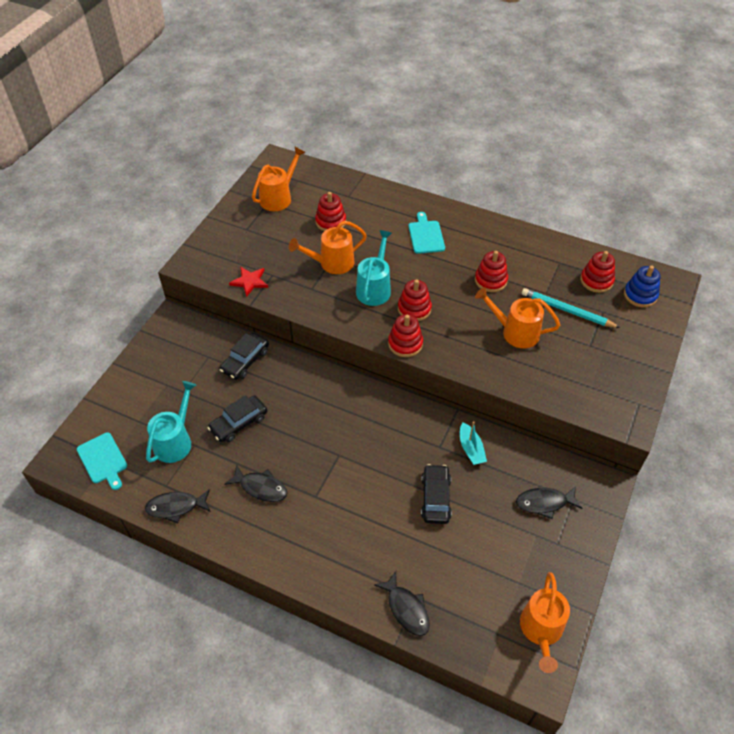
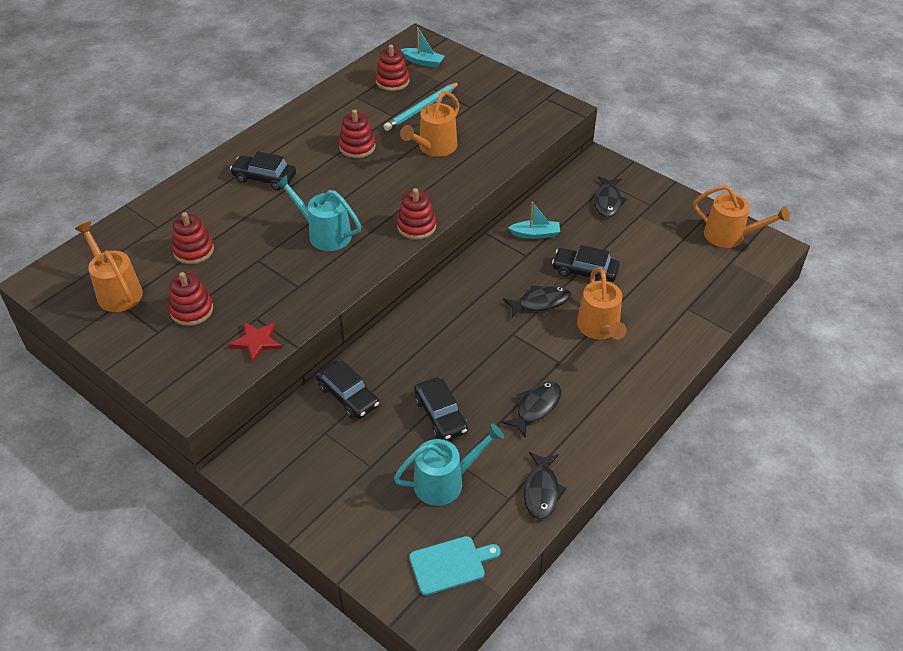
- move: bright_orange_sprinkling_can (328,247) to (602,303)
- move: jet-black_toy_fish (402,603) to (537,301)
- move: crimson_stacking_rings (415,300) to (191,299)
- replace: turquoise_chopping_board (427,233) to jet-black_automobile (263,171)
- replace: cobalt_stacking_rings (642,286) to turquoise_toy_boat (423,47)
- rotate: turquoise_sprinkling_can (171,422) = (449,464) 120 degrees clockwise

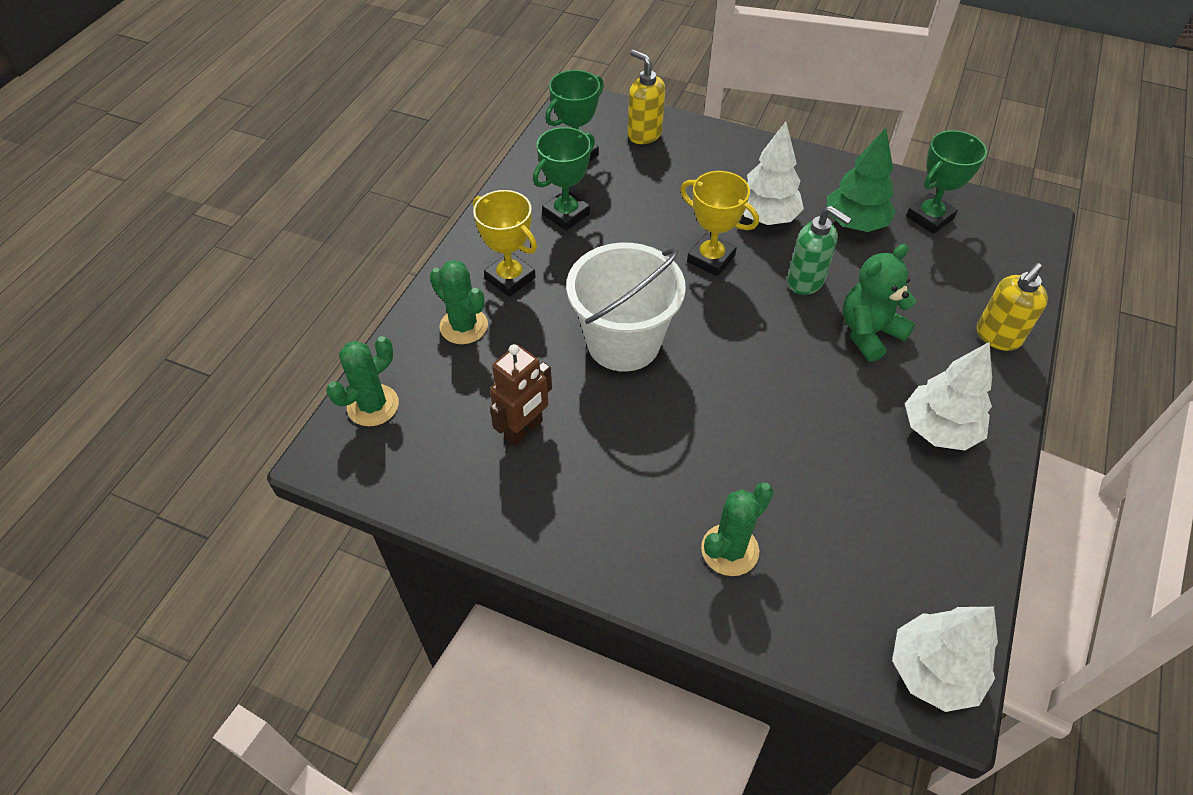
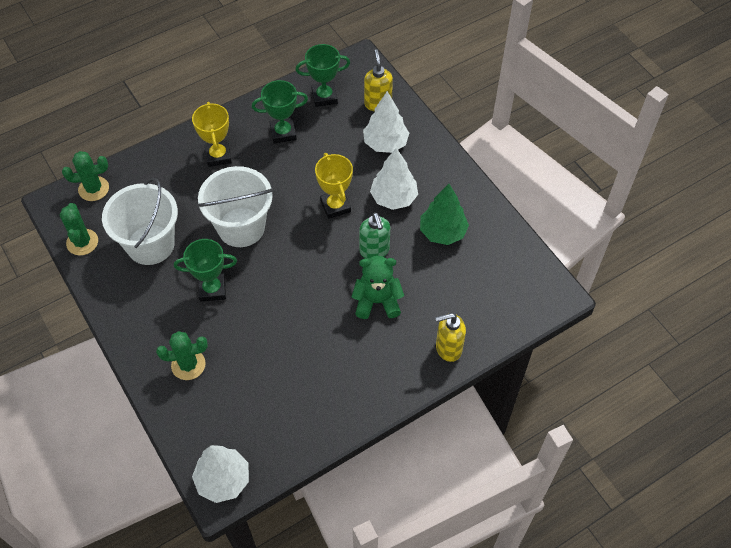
- move: emerald_saguaro_cactus (459,302) to (79,229)
- move: snow-white_fir_tree (948,396) to (386,122)
- move: emerald_trophy (946,182) to (205,270)
- replace: russet_robot (521,394) to snow-white_sand_bucket (140,221)

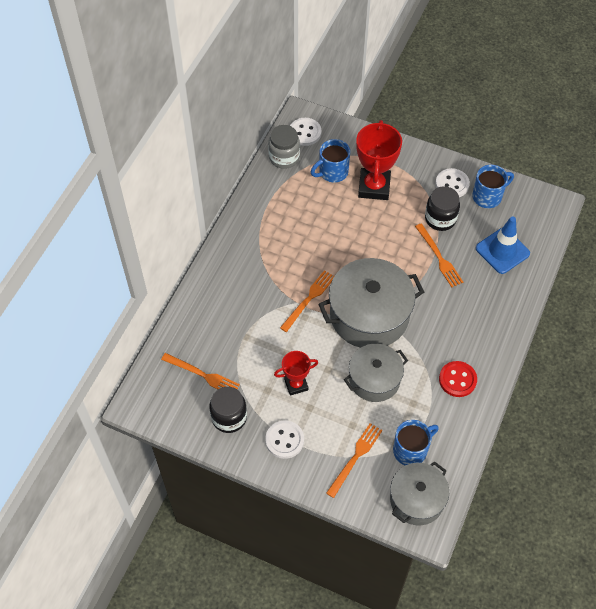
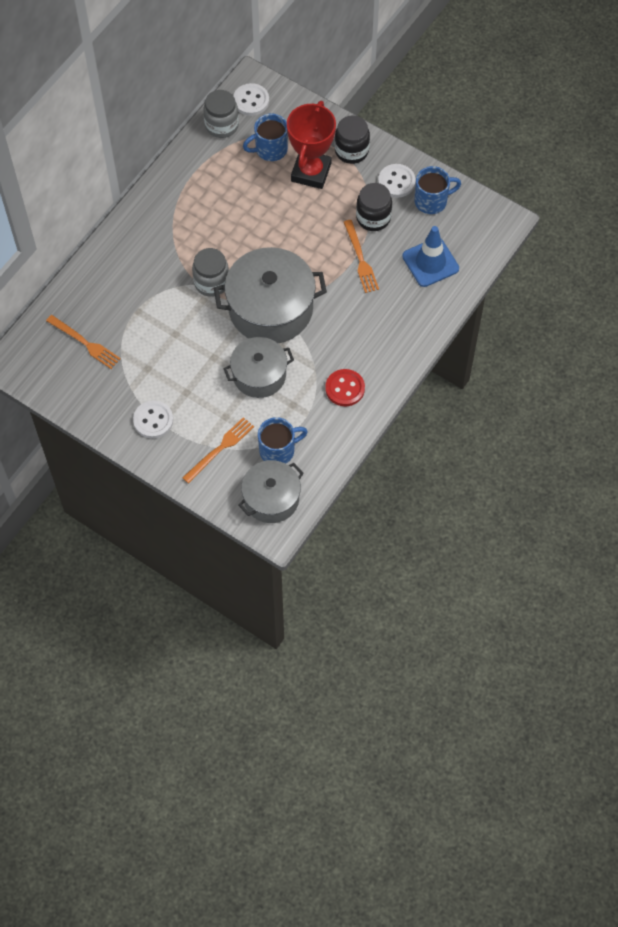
- delete: crimson_trophy (296,373)
- move: jet-black_jam_jar (228,410) to (352,139)
- replace: bright_orange_dinner_fork (307,301) to ash-grey_jam_jar (210,272)

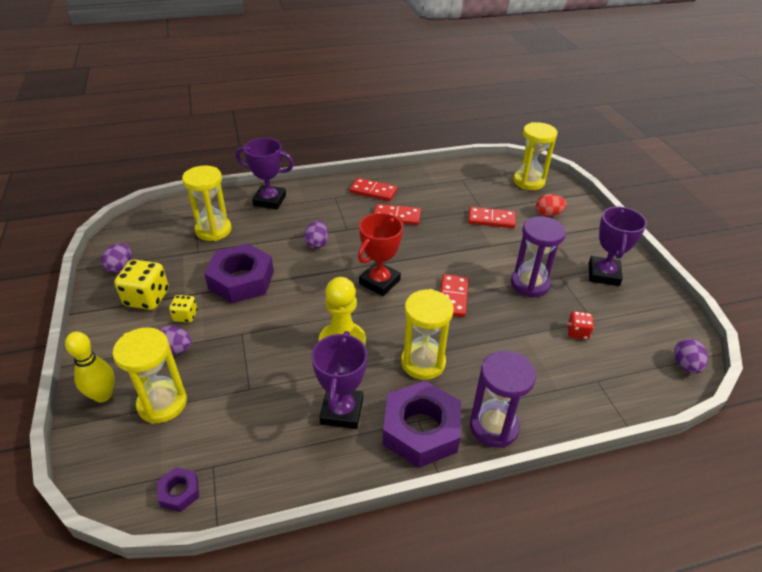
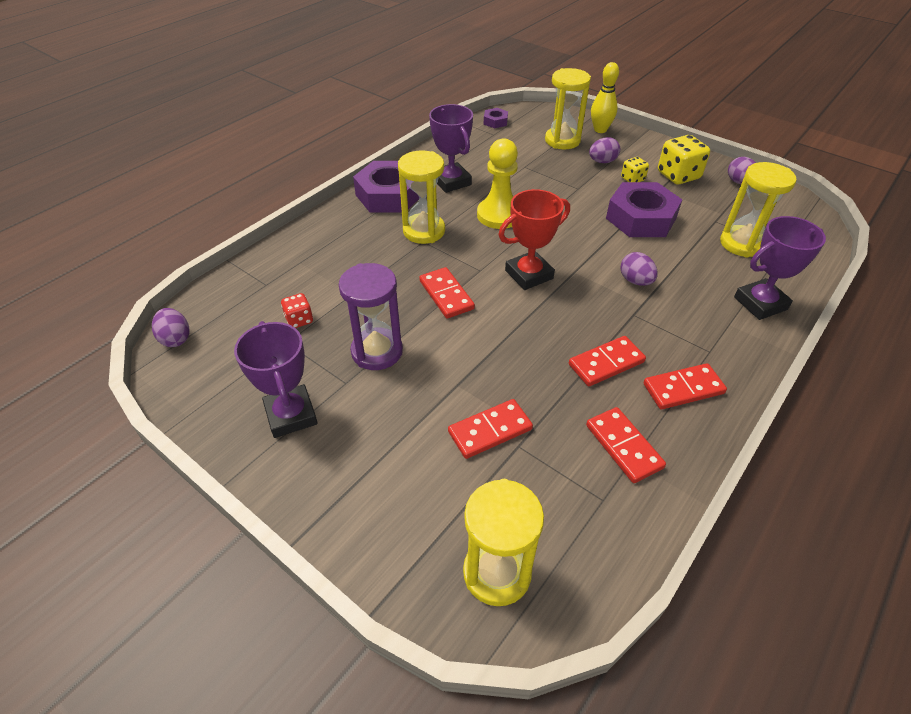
- delete: purple_sand_timer (503,399)
- delete: crimson_egg (551,205)
- insert: crimson_domino_piece (626,445)
- rotate: crimson_trophy (380,254) = (534,239) 60 degrees clockwise

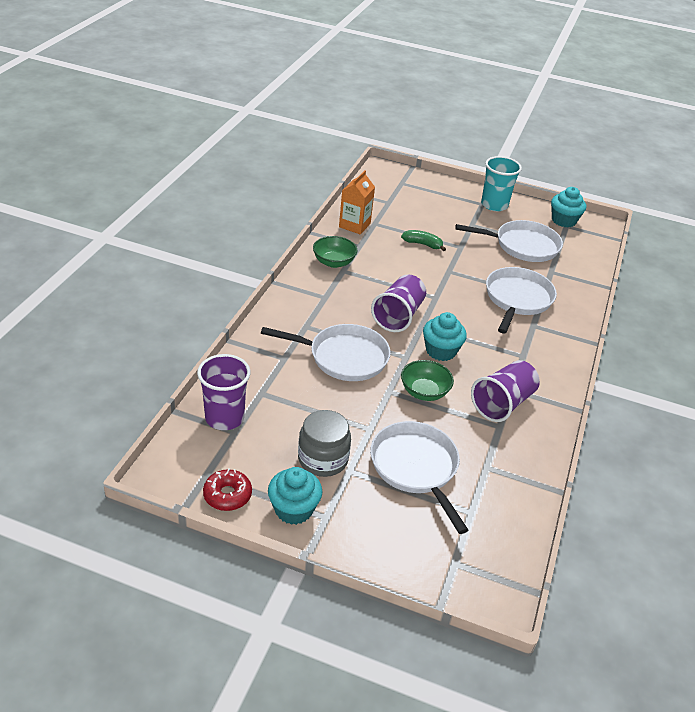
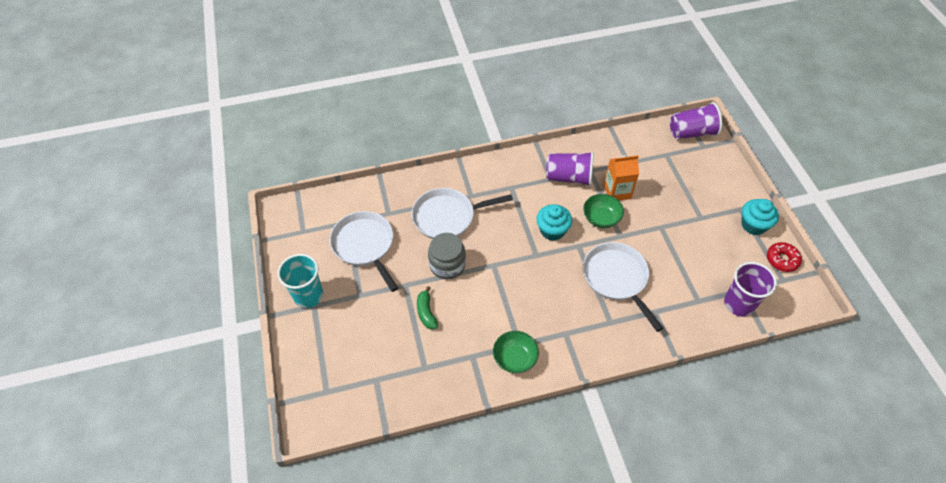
- delete: snow-white_pan (419,477)
- delete: turquoise_fairy_cake (568,207)
- move: ash-grey_jam_jar (324,443) to (447,256)
- move: bright_orange_juice_carton (357,202) to (621,177)
- move: purple_beaker (398,303) to (696,120)

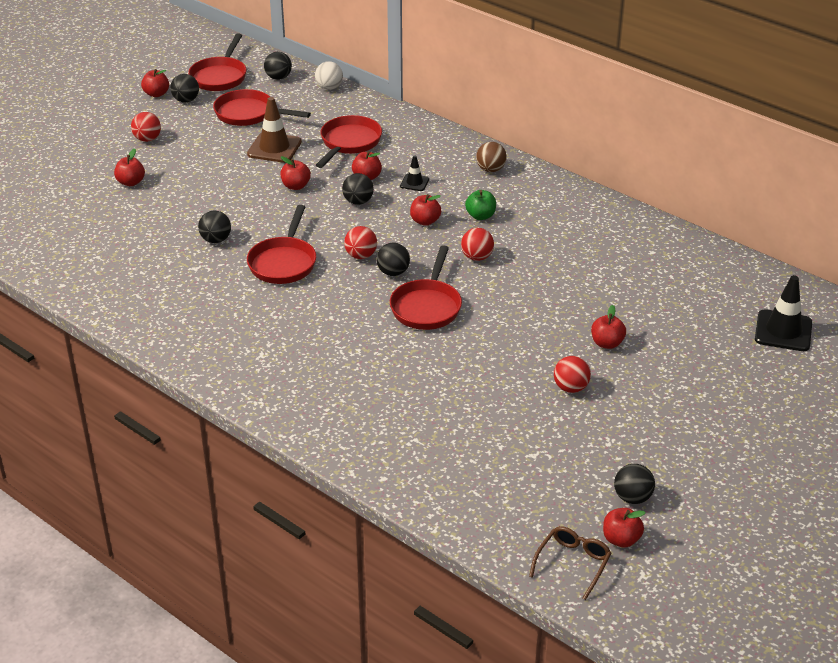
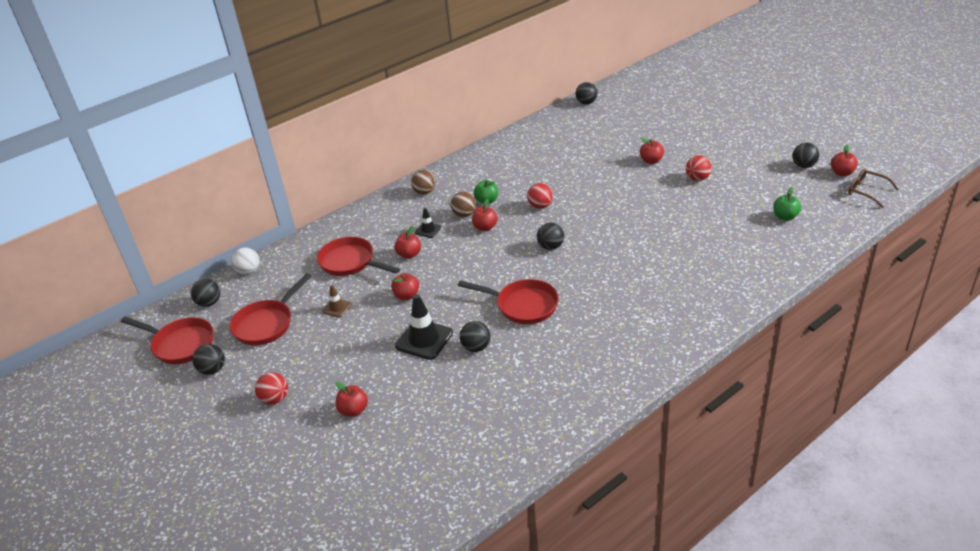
- delete: crimson_toy_apple (155,83)
- delete: crimson_sphere (360,242)
- delete: crimson_pan (426,287)
- insert: russet_sphere (463,204)
- insert: emerald_toy_apple (787,204)
- move: jet-black_sphere (358,189) to (587,93)
- move: jet-black_road_cone (783,313) to (424,327)
- resize: russet_road_cone (274,130) = (337,301) x0.53

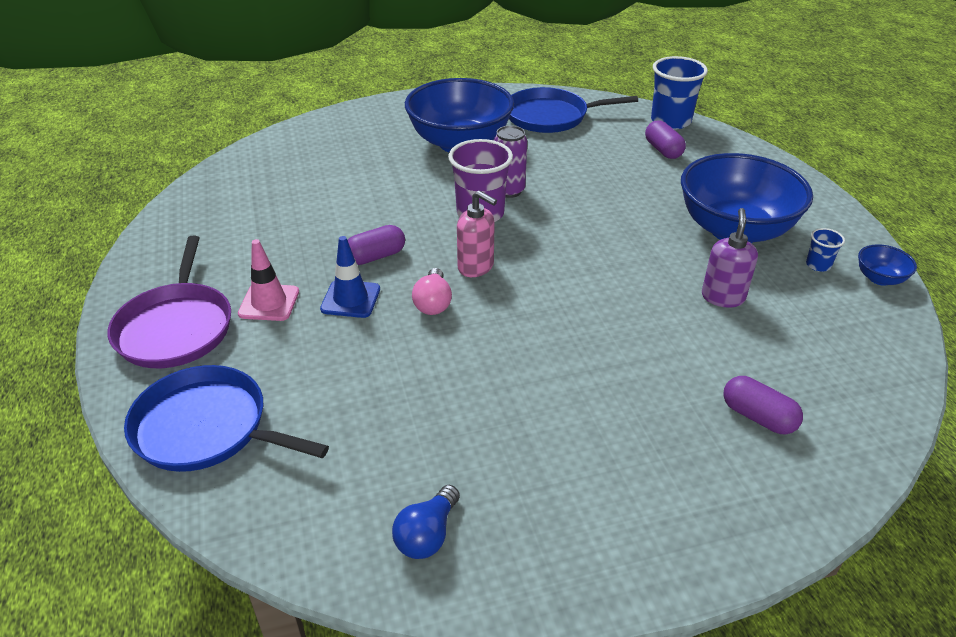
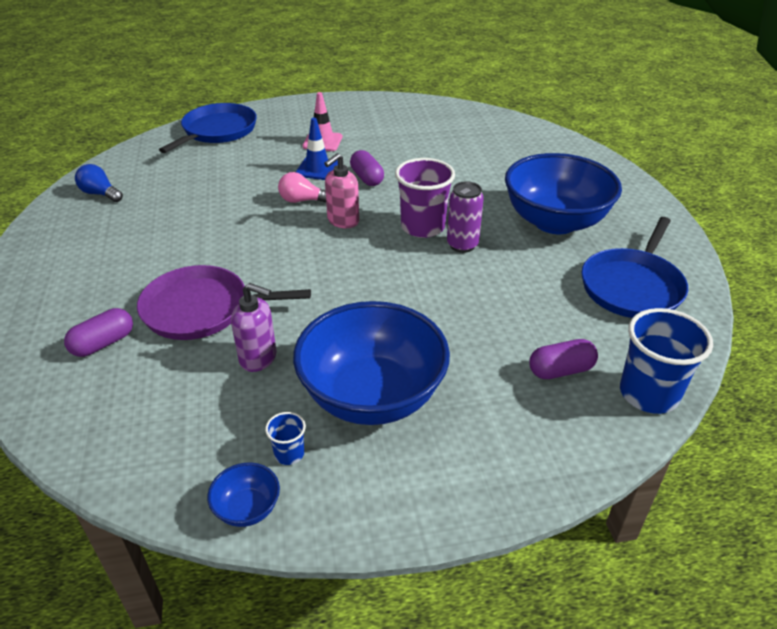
- move: purple_pan (169,302) to (224,302)
- rotate: cobalt_pan (573,110) = (634,267) 150 degrees counterclockwise

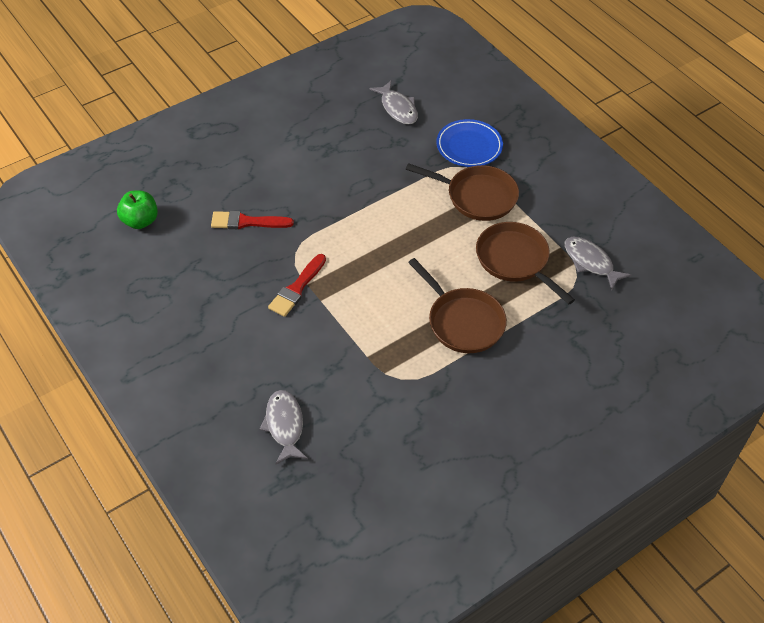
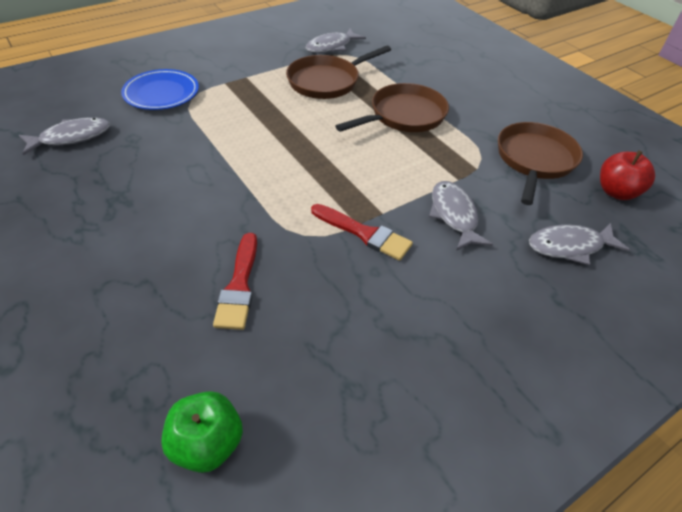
- insert: ash-grey_toy_fish (461,216)
- insert: crimson_toy_apple (627,175)
- move: russet_pan (462,192) to (540,163)

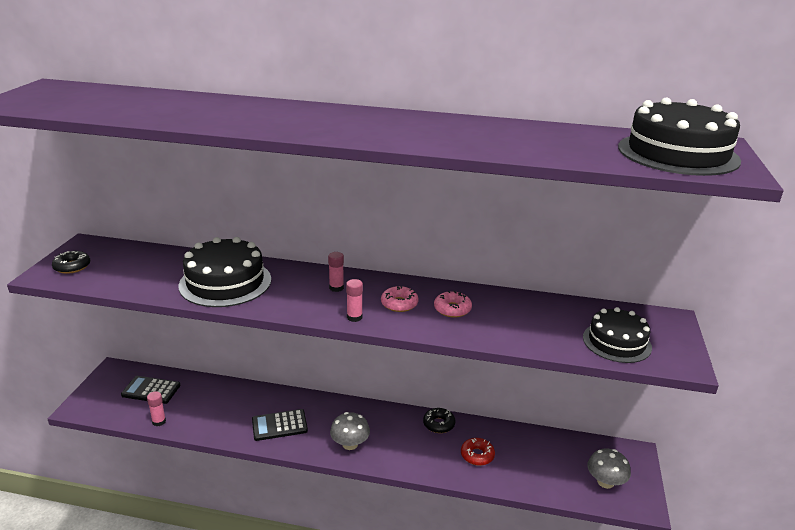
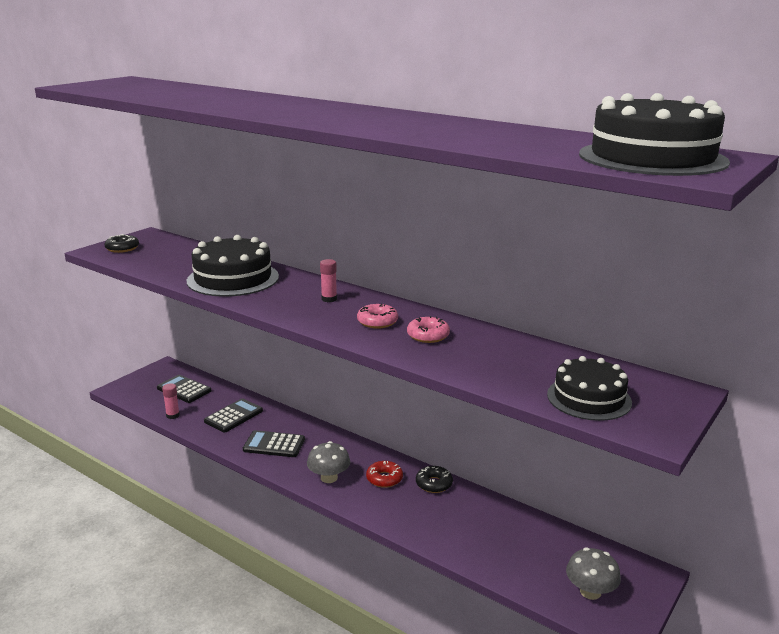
- delete: rosy_glue_stick (354,300)
- insert: jet-black_pocket_calculator (233,415)
- move: crimson_donut (478,452) to (384,474)

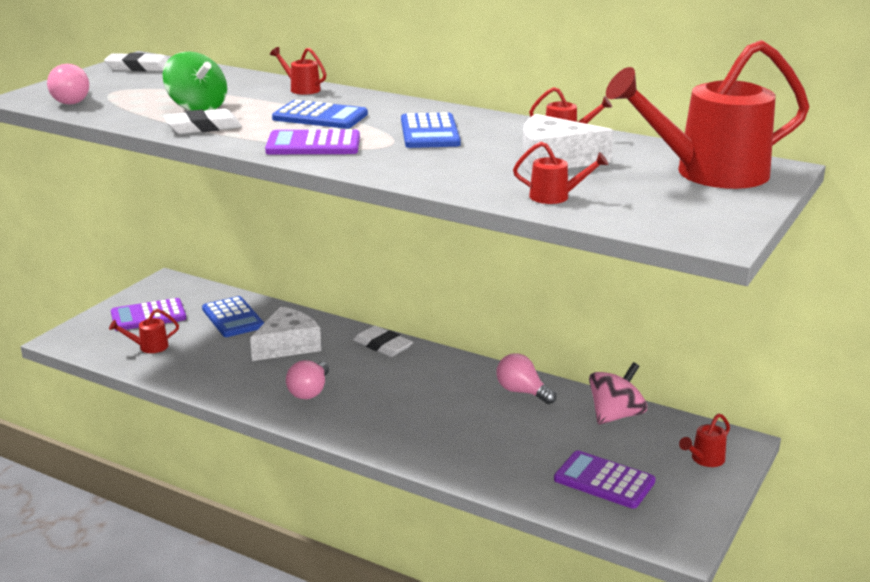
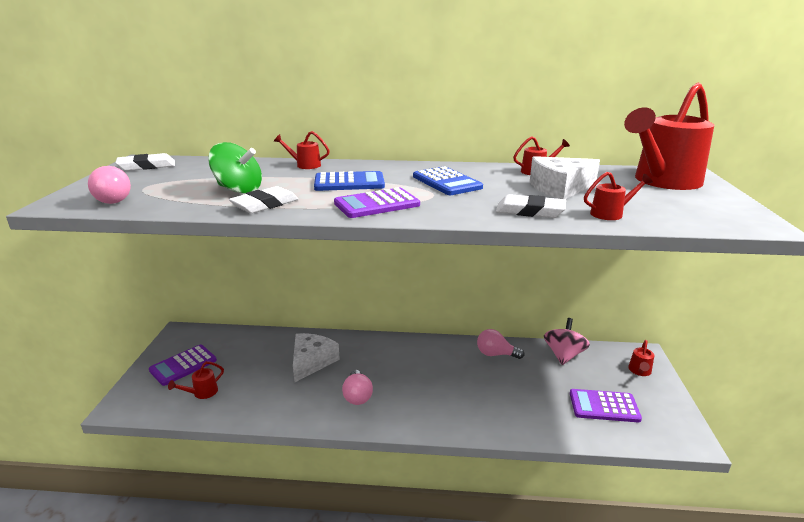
- delete: cobalt_pocket_calculator (233,316)
- move: snow-white_gum_eraser (383,341) to (531,206)

